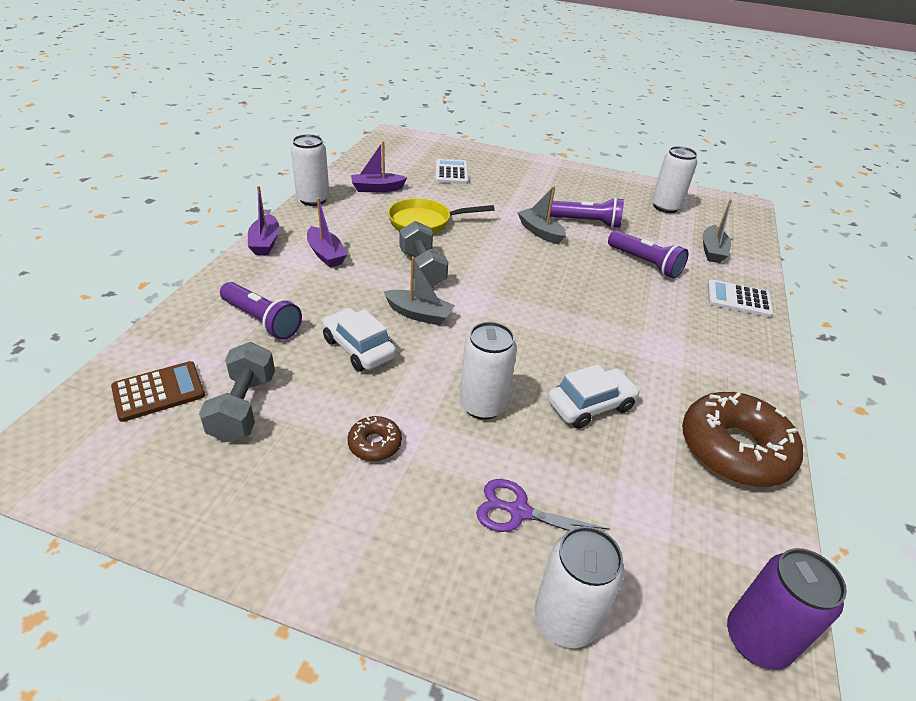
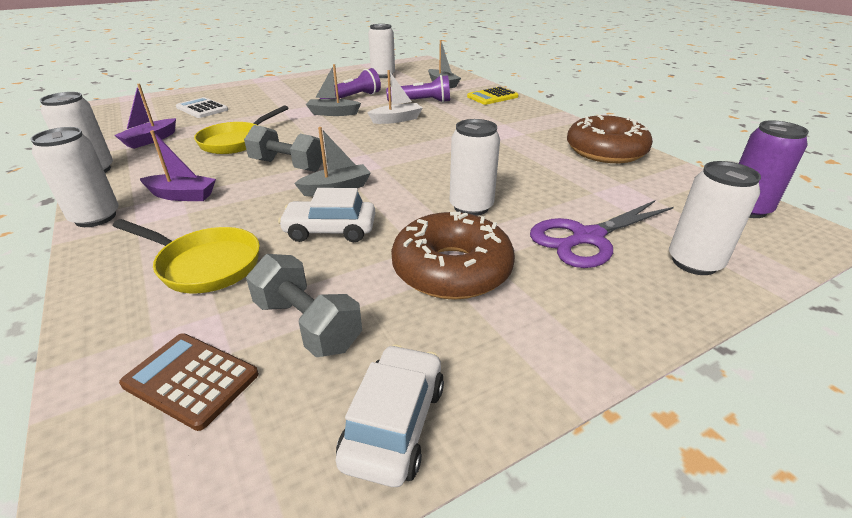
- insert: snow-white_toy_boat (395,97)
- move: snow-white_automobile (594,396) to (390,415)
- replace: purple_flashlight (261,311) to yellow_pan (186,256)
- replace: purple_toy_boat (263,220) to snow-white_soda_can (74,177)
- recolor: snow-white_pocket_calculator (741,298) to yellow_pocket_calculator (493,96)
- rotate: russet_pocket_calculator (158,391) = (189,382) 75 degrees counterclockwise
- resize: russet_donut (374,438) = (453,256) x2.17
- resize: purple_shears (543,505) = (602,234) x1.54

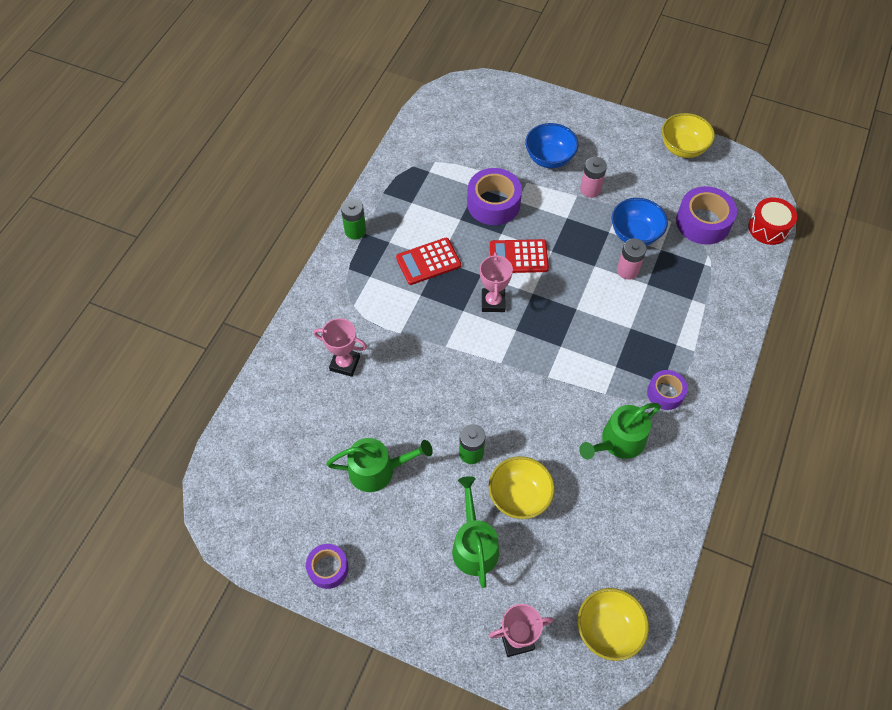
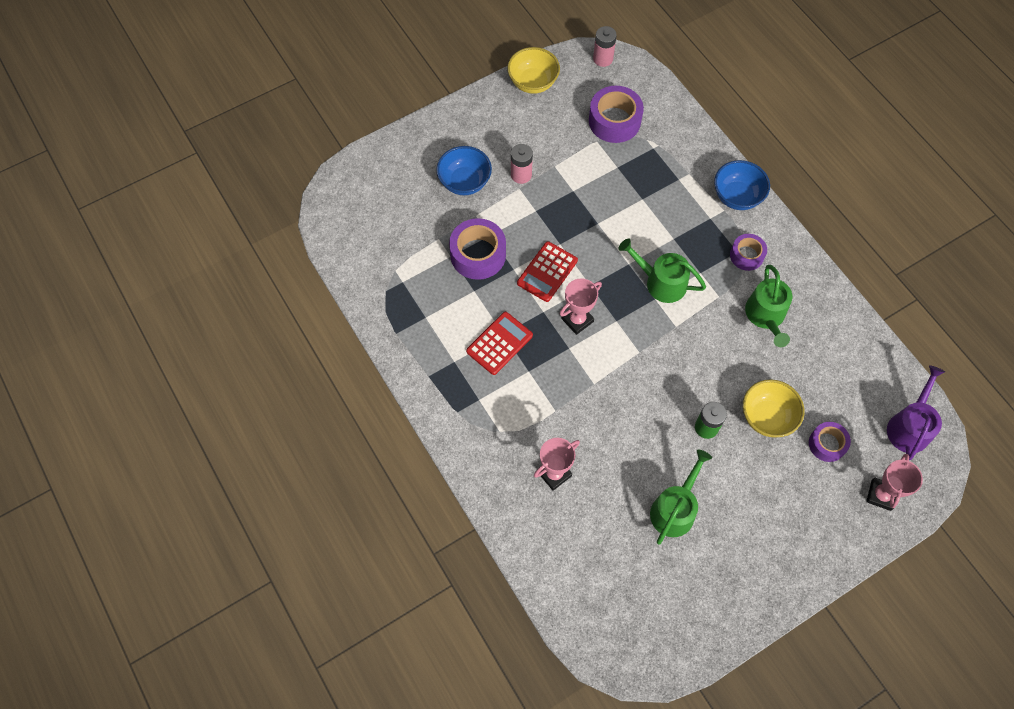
- delete: emerald_battery (353,219)
- delete: crimson_toy_drum (772,221)
- move: purple_sticky_tape (327,566) to (830,442)
- move: emerald_sprinkling_can (475,532) to (662,270)
- move: cobalt_serving_bowl (640,222) to (742,185)
- move: rosy_battery (632,259) to (605,46)
- replace: yellow_serving_bowl (613,624) to purple_sprinkling_can (916,412)
- rotate: crimson_pocket_calculator (428,261) = (499,343) 150 degrees counterclockwise
- rotate: rosy_trophy (496,282) = (580,306) 75 degrees counterclockwise

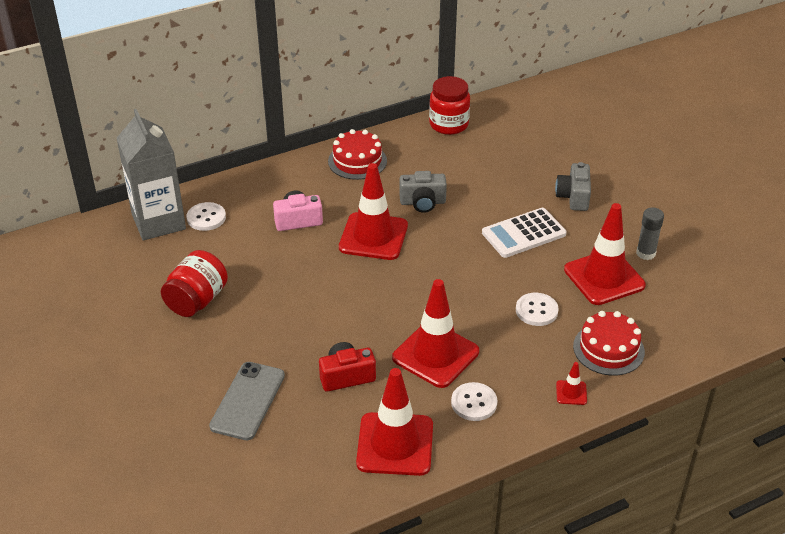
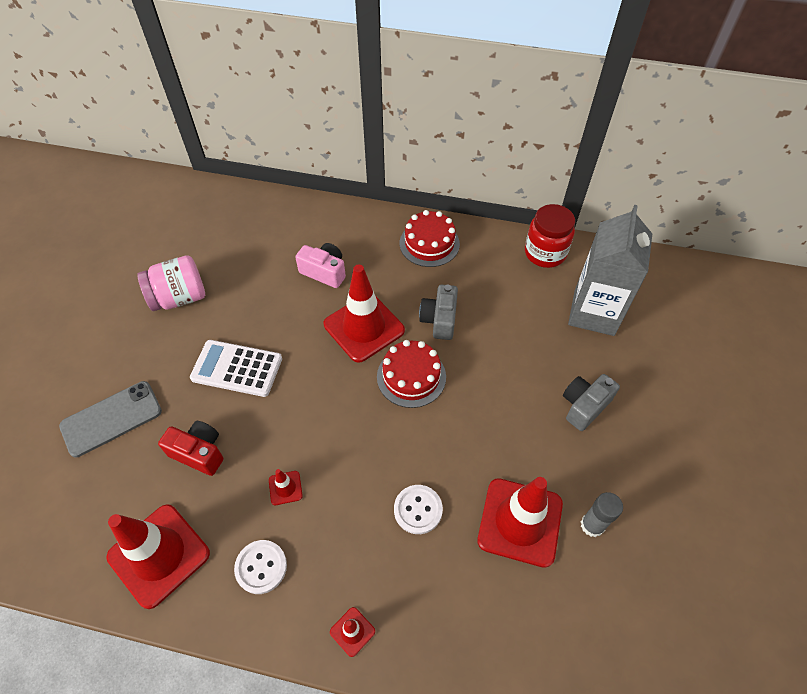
- delete: snow-white_button (206,216)
- move: ash-grey_juice_carton (151,175) to (610,270)
- move: snow-white_pocket_calculator (524,233) to (236,368)
- move: crimson_cake (609,343) to (411,374)
- recolor: crimson_jam_jar (194,283) to rosy_jam_jar (171,283)
- rotate: ash-grey_compact_camera (423,192) = (438,312) 60 degrees clockwise
- resize: crimson_road_cone (435,333) = (286,487) x0.42

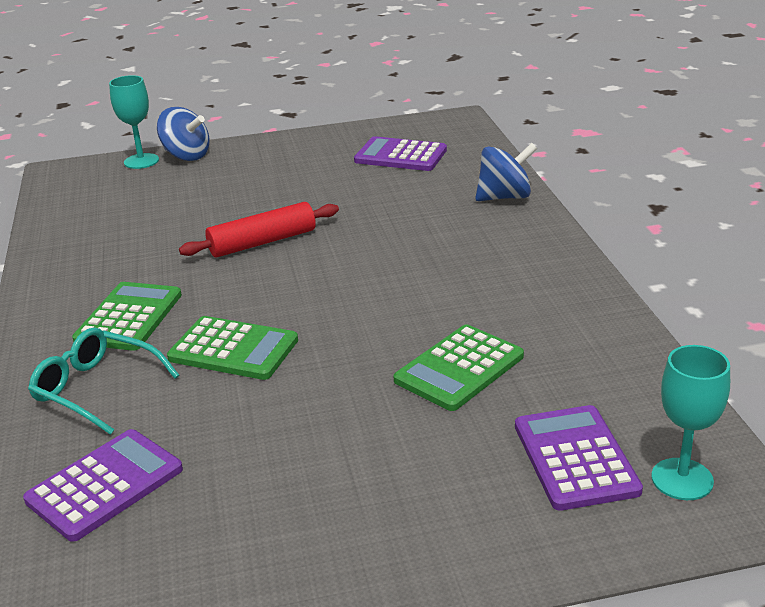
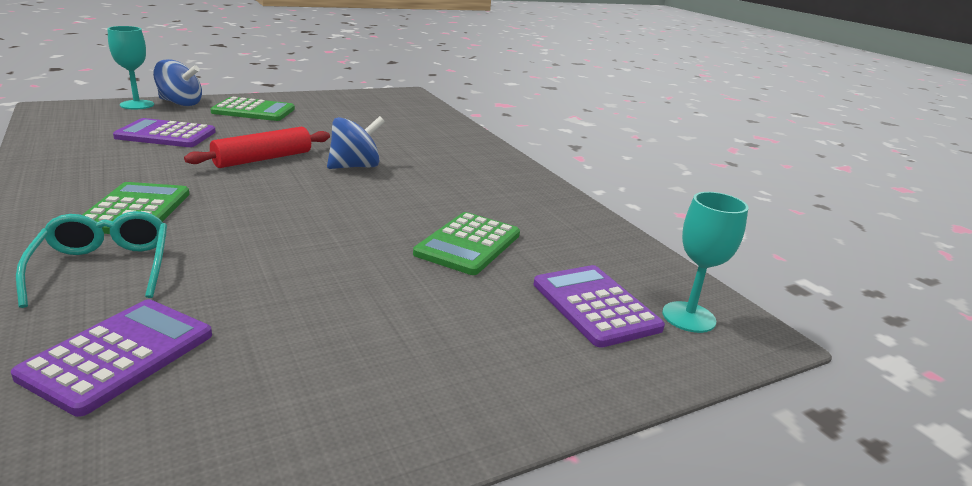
- move: emerald_pocket_calculator (232,348) to (252,109)
- move: purple_pocket_calculator (400,153) to (164,132)
- move: cobalt_whirligig (506,172) to (356,142)
- rotate: turquoise_glasses (104,381) = (91,259) 60 degrees clockwise

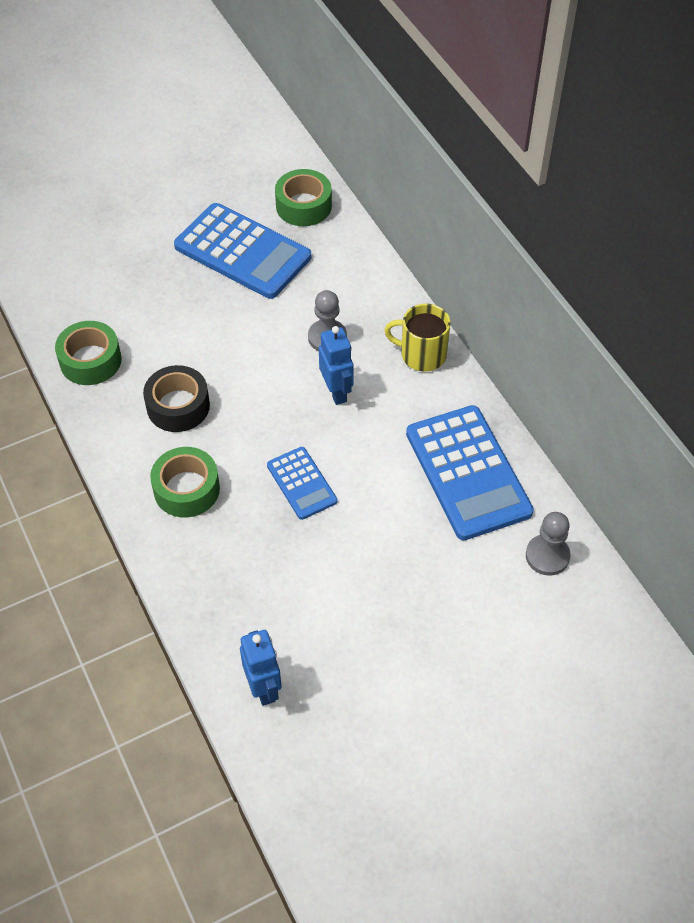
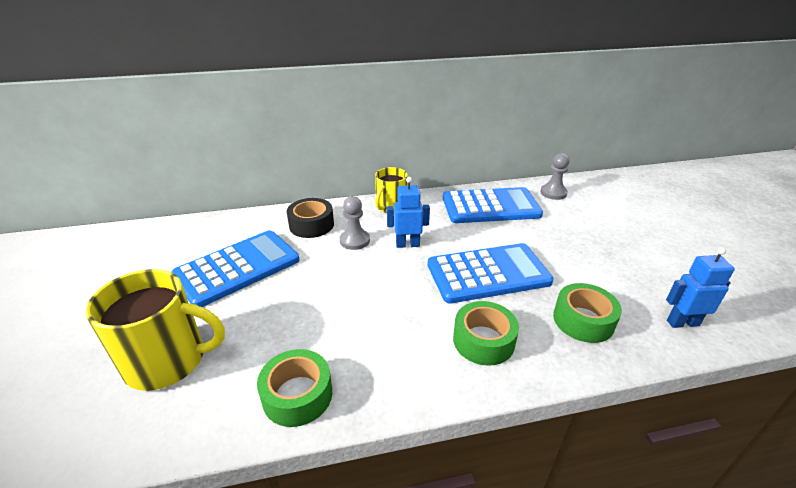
- insert: yellow_mug (155,330)
- move: jet-black_sticky_tape (176,398) to (310,218)
- move: emerald_sticky_tape (303,197) to (587,313)
- resize: cobalt_pocket_calculator (302,483) = (491,273) x1.88

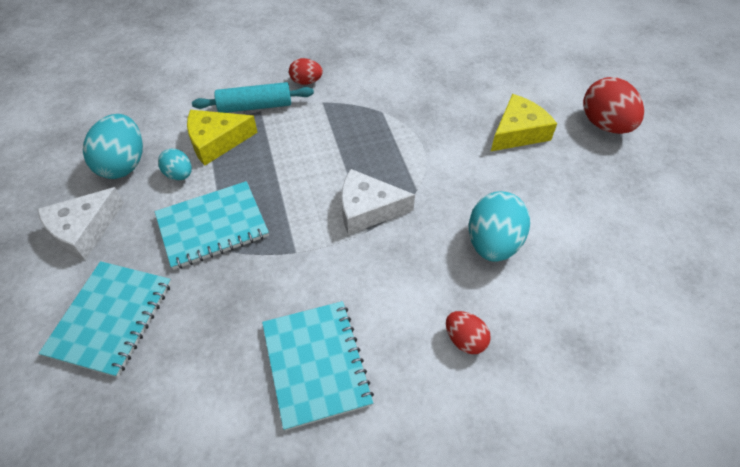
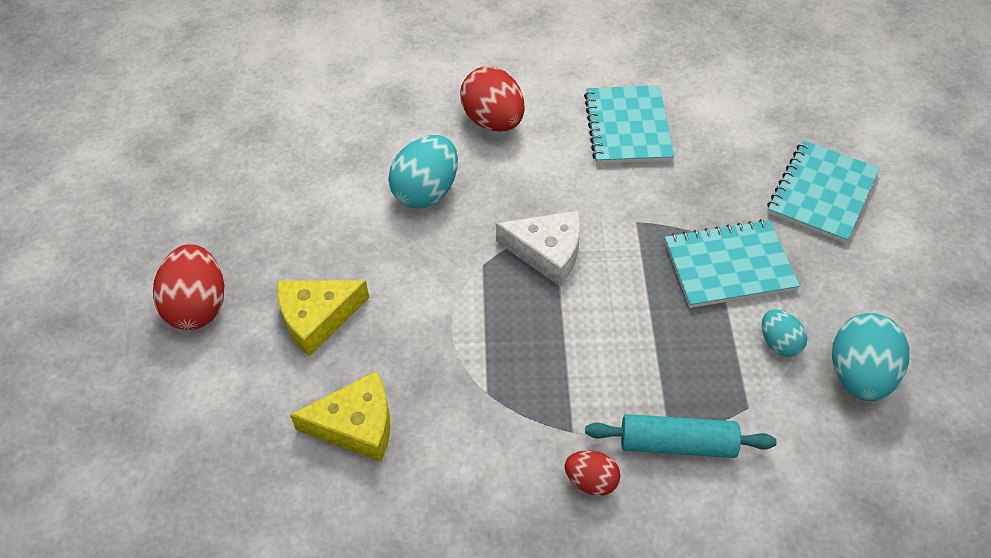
- delete: snow-white_piece_of_cheese (80,223)
- move: yellow_piece_of_cheese (222,138) to (340,416)
- resize: crimson_egg (468,332) = (492,99) x1.80

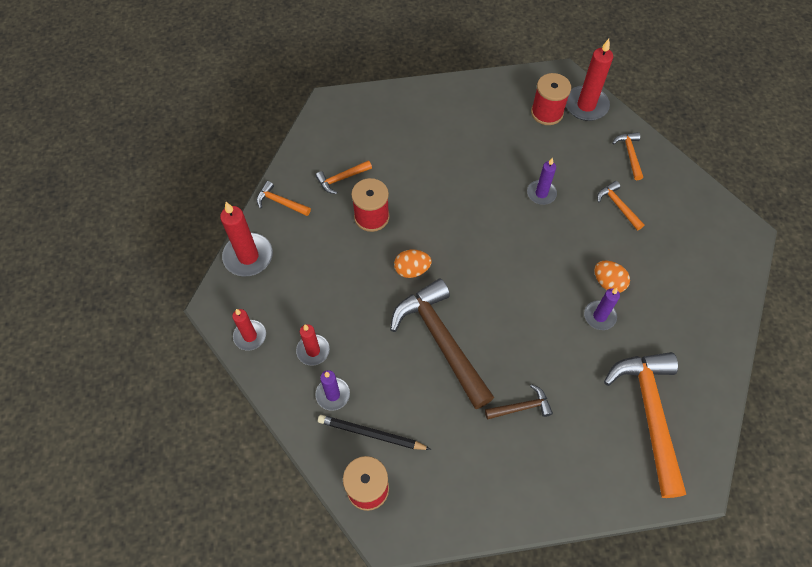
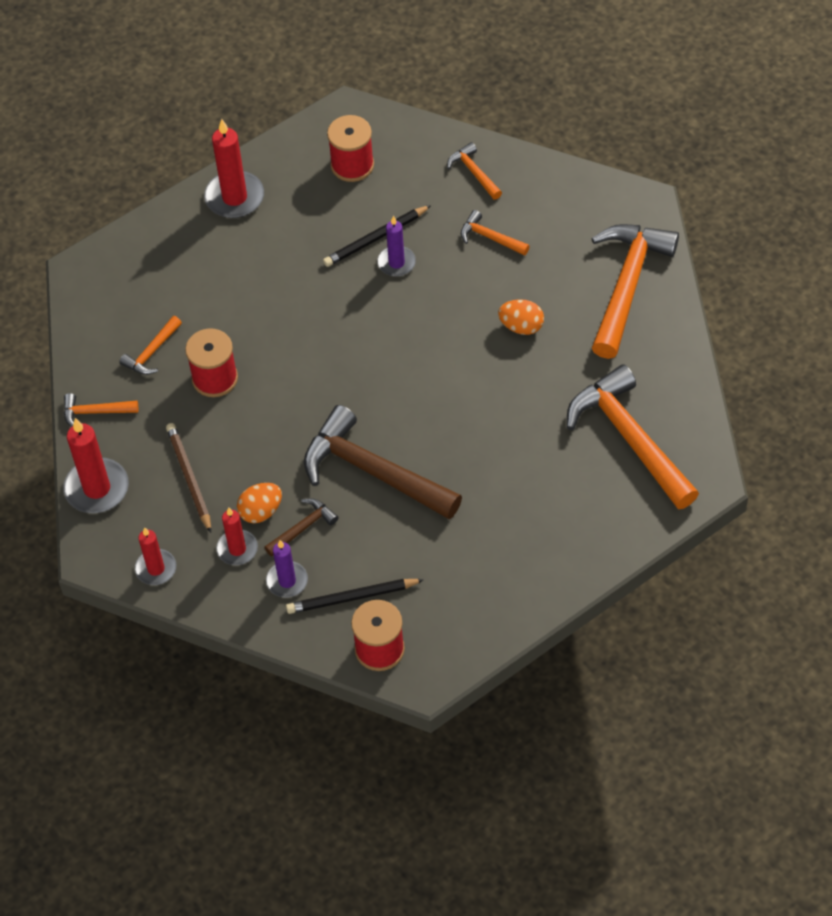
- delete: purple_pillar_candle (602,309)
- insert: russet_lead_pencil (188,478)
- insert: jet-black_lead_pencil (377,236)
- insert: bright_orange_carpenter's_hammer (635,291)
- move: bright_orange_egg (413,264) to (259,503)
- move: russet_carpenter's_hammer (519,401) to (301,527)
- move: crimson_pillar_candle (589,80) to (234,168)

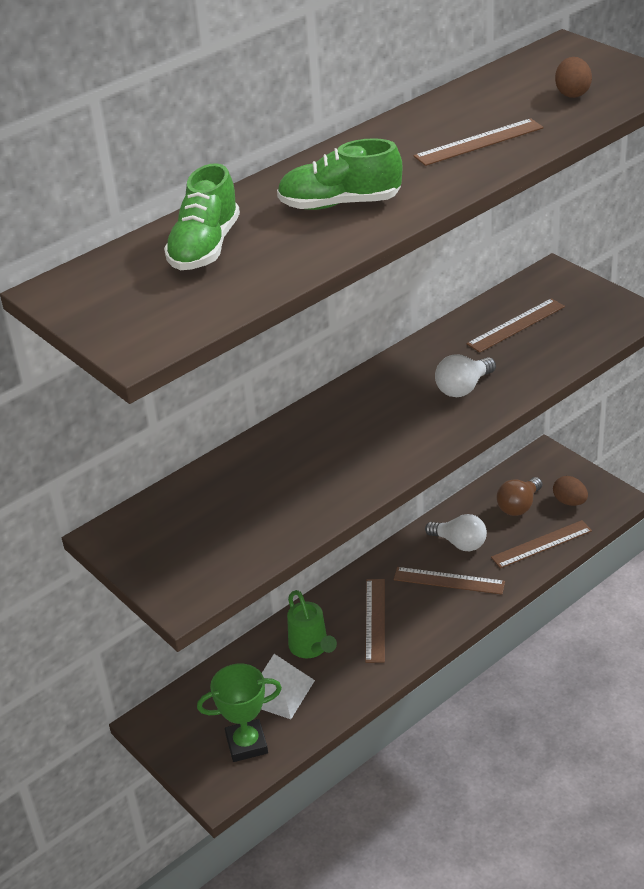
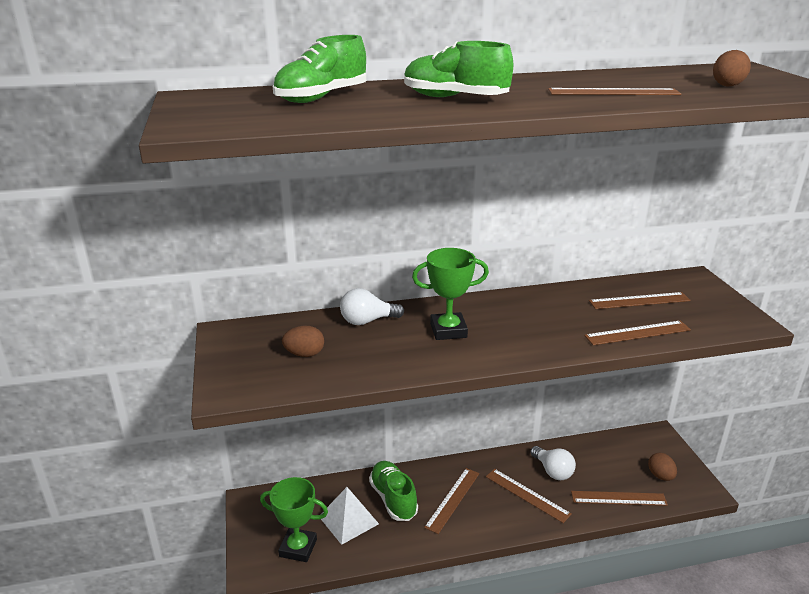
- delete: russet_light_bulb (519,496)
- insert: russet_egg (303,341)
- insert: emerald_trophy (450,294)
- insert: russet_straightedge (637,333)
- move: snow-white_light_bulb (465,375) to (372,306)
- replace: emerald_sprinkling_can (312,624) to emerald_lace-up_shoe (393,491)

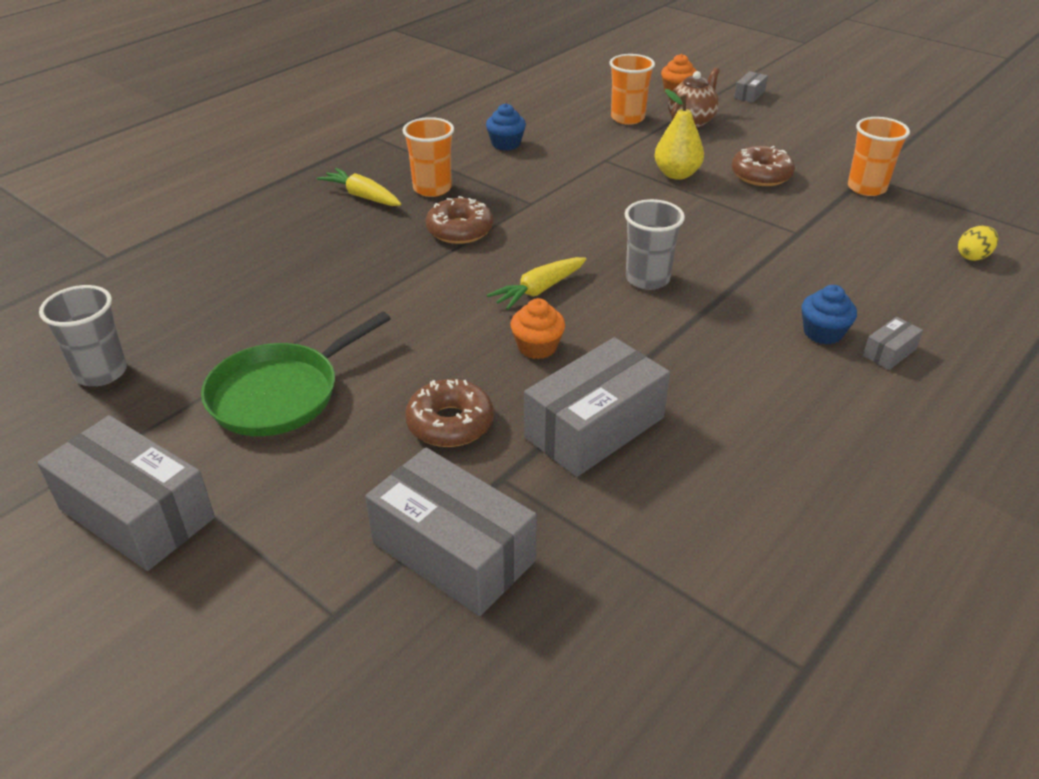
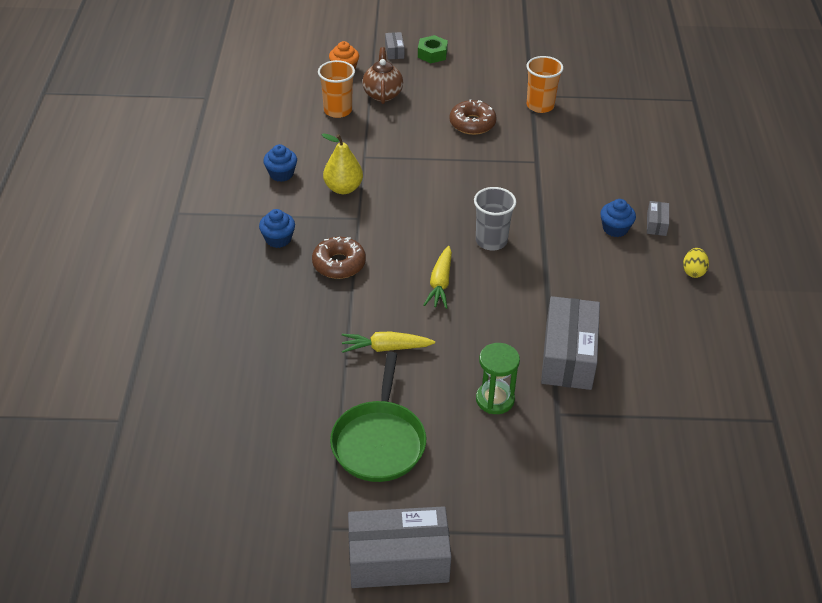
- delete: ash-grey_beaker (83,335)
- delete: ash-grey_package (451,531)
- delete: bright_orange_fairy_cake (537,328)
- insert: emerald_hex_nut (433,49)
- move: yellow_root_vegetable (359,187) to (388,342)
- move: yellow_toy_pear (679,134) to (342,163)
- move: yellow_egg (978,243) to (696,263)
- replace: bright_orange_beaker (428,157) to cobalt_fairy_cake (277,228)
- replace: russet_donut (449,413) to emerald_sand_timer (498,378)

